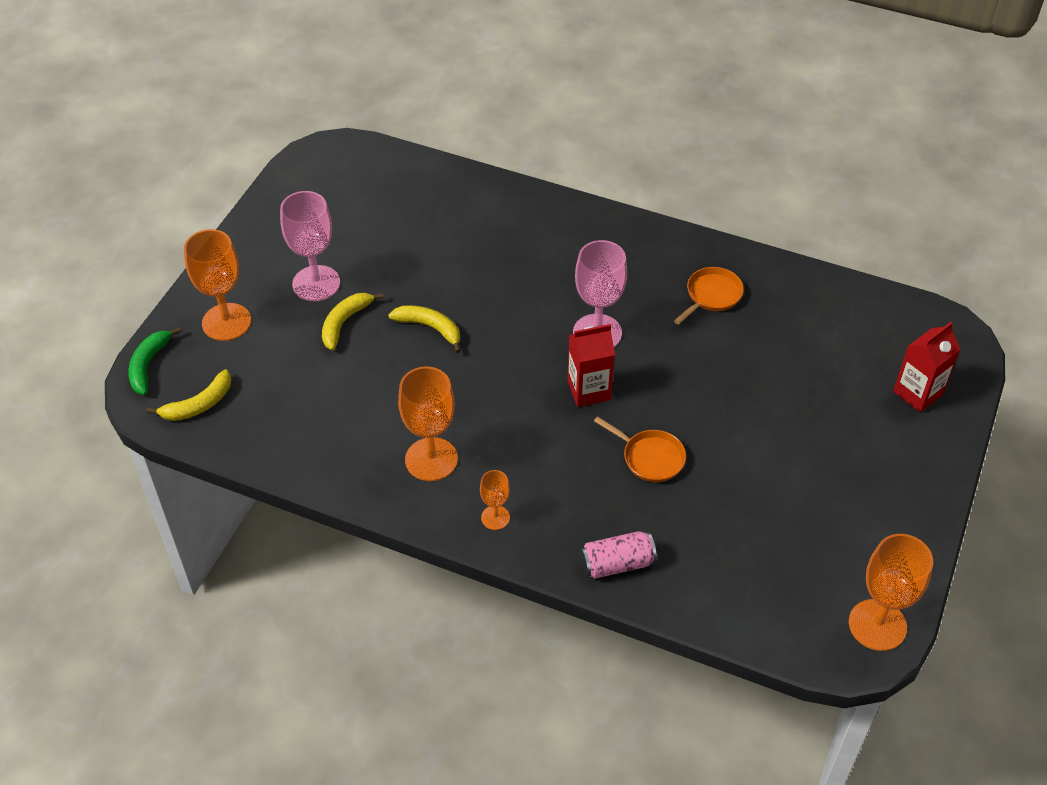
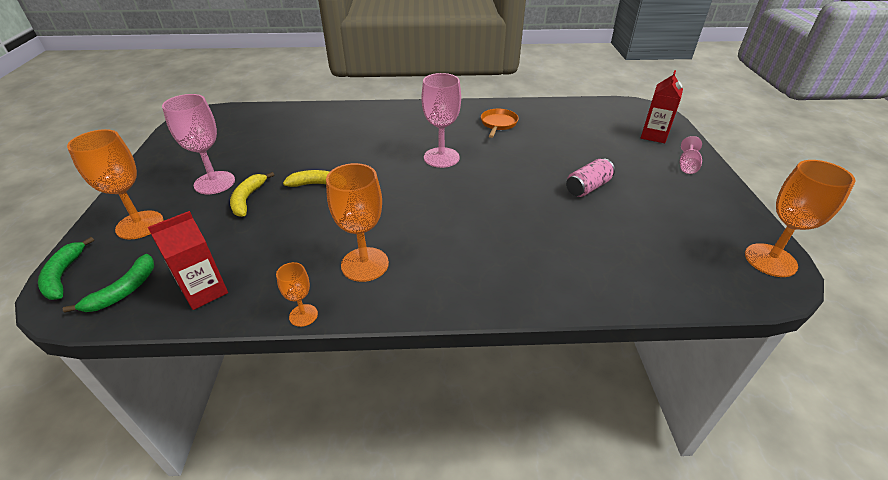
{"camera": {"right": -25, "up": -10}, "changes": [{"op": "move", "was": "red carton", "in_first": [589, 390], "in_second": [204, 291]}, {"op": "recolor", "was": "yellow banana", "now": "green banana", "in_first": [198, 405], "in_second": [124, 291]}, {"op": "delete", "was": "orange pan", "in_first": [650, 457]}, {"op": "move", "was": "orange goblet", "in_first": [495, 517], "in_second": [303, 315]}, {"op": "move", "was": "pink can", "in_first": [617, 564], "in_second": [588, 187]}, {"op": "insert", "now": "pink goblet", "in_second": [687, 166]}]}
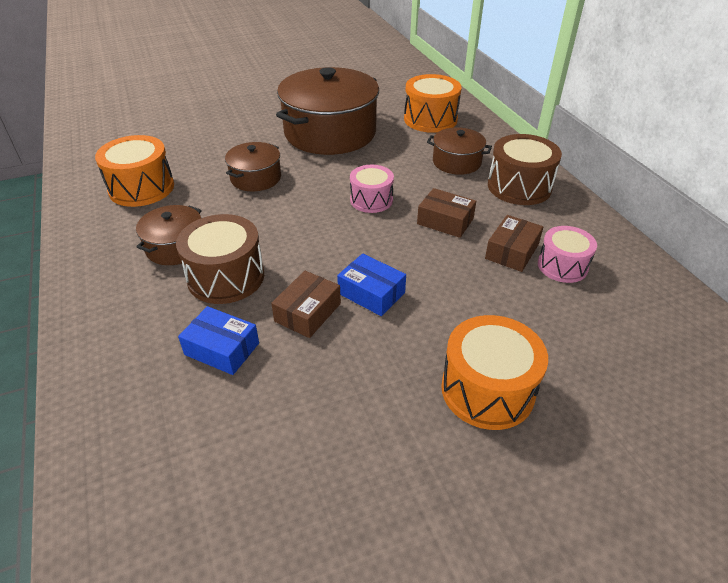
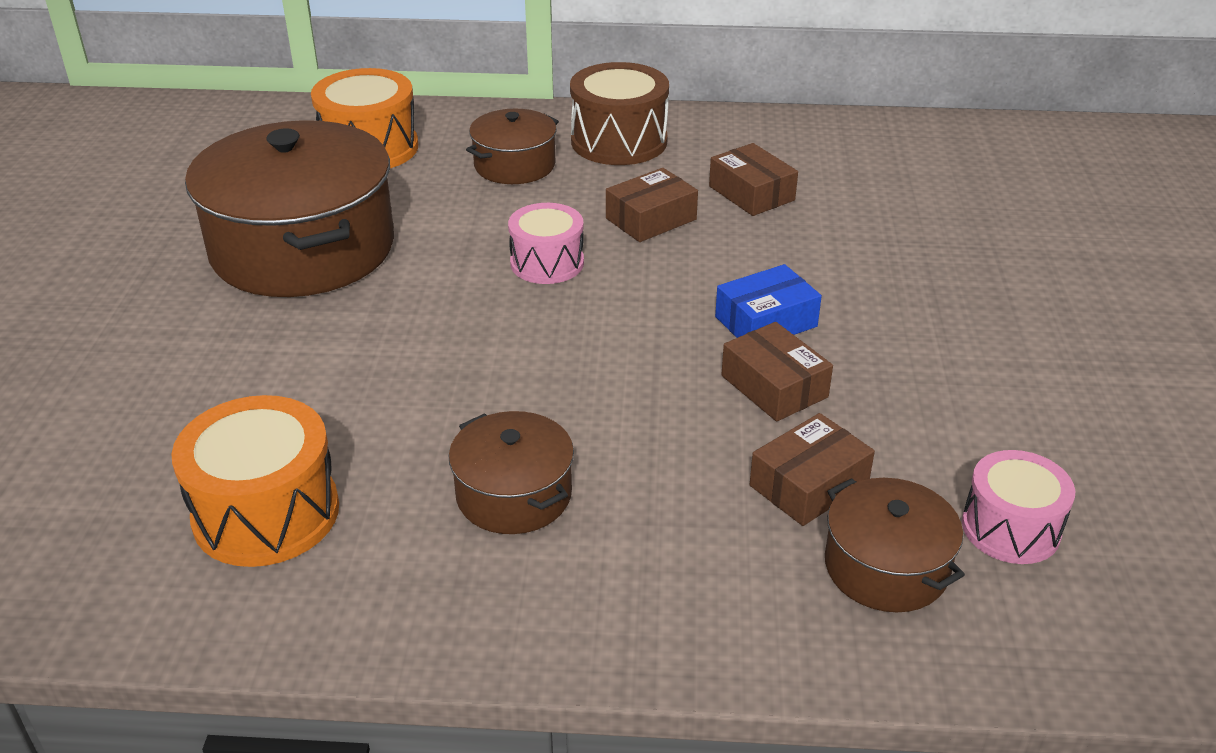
{"camera": {"right": -65, "up": -5}, "changes": [{"op": "move", "was": "brown pot", "in_first": [256, 178], "in_second": [886, 567]}, {"op": "delete", "was": "brown drum", "in_first": [226, 277]}, {"op": "move", "was": "pink drum", "in_first": [562, 266], "in_second": [1010, 528]}, {"op": "recolor", "was": "blue box", "now": "brown box", "in_first": [222, 349], "in_second": [809, 484]}, {"op": "delete", "was": "orange drum", "in_first": [487, 390]}]}
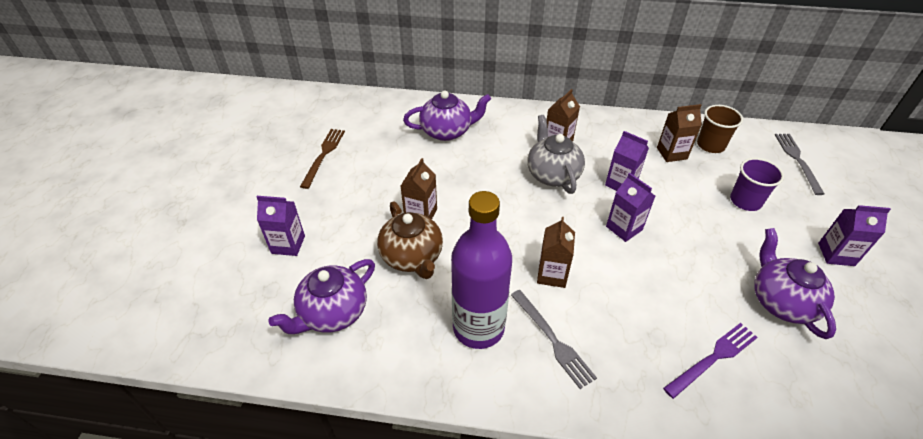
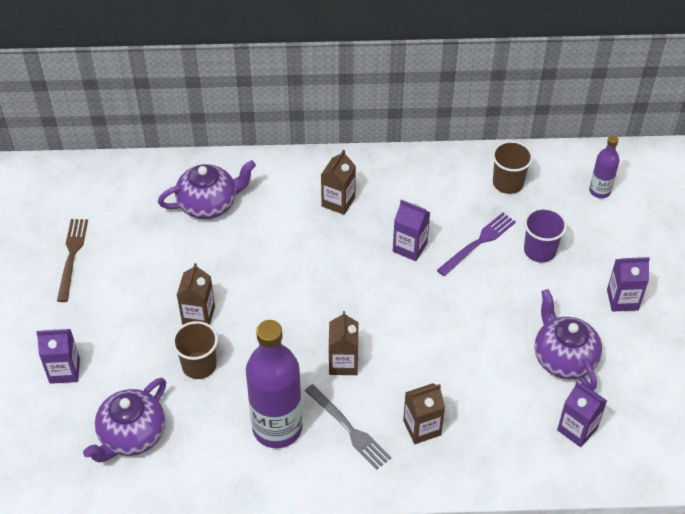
{"camera": {"right": -10, "up": 5}, "changes": [{"op": "move", "was": "brown carton", "in_first": [671, 153], "in_second": [422, 428]}, {"op": "delete", "was": "grey teapot", "in_first": [552, 174]}, {"op": "replace", "was": "grey fork", "now": "purple bottle", "in_first": [797, 160], "in_second": [599, 191]}, {"op": "move", "was": "purple carton", "in_first": [624, 228], "in_second": [577, 429]}, {"op": "replace", "was": "brown teapot", "now": "brown cup", "in_first": [412, 257], "in_second": [199, 365]}, {"op": "move", "was": "purple fork", "in_first": [713, 358], "in_second": [478, 243]}]}
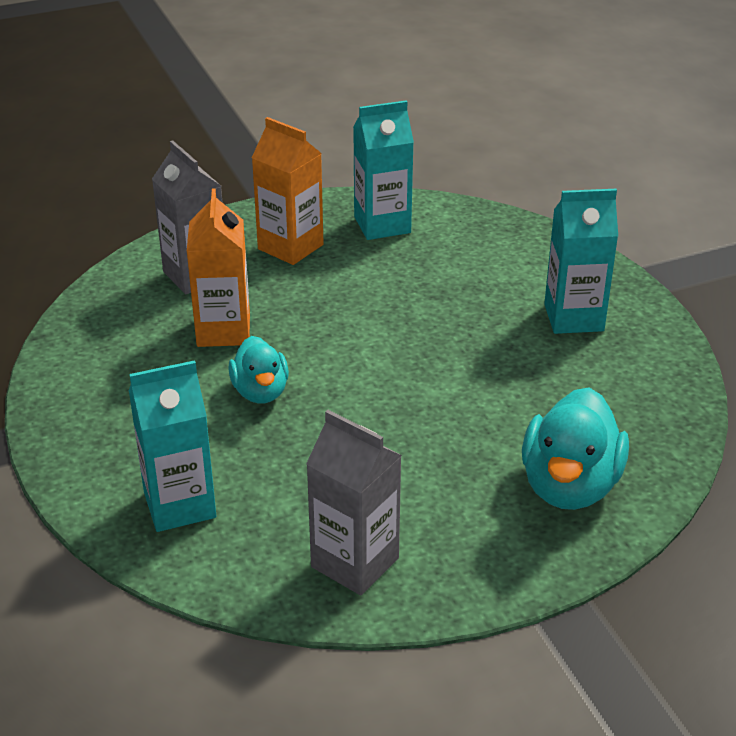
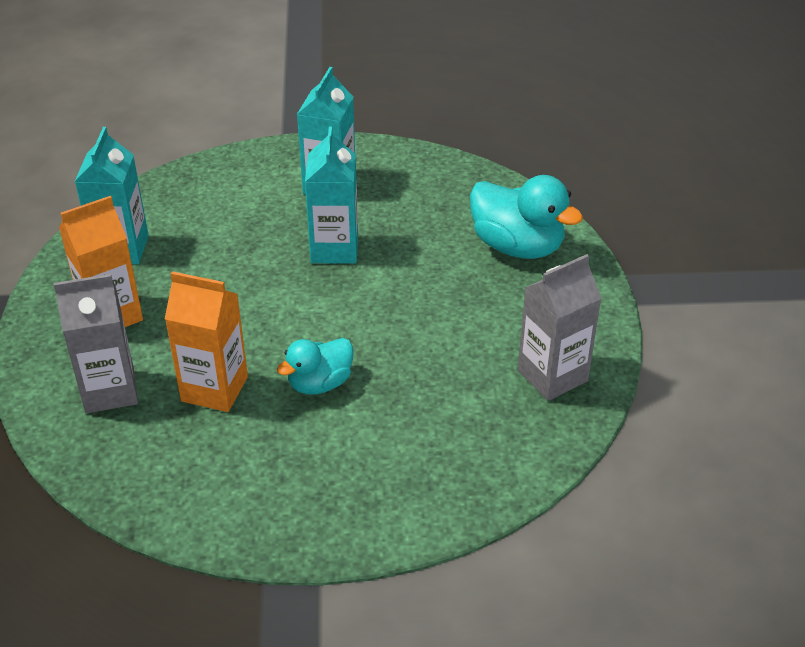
{"camera": {"right": -70, "up": 5}, "changes": [{"op": "rotate", "was": "turquoise duck", "in_first": [260, 392], "in_second": [320, 383], "clockwise": 135}, {"op": "move", "was": "turquoise carton", "in_first": [179, 505], "in_second": [334, 249]}]}
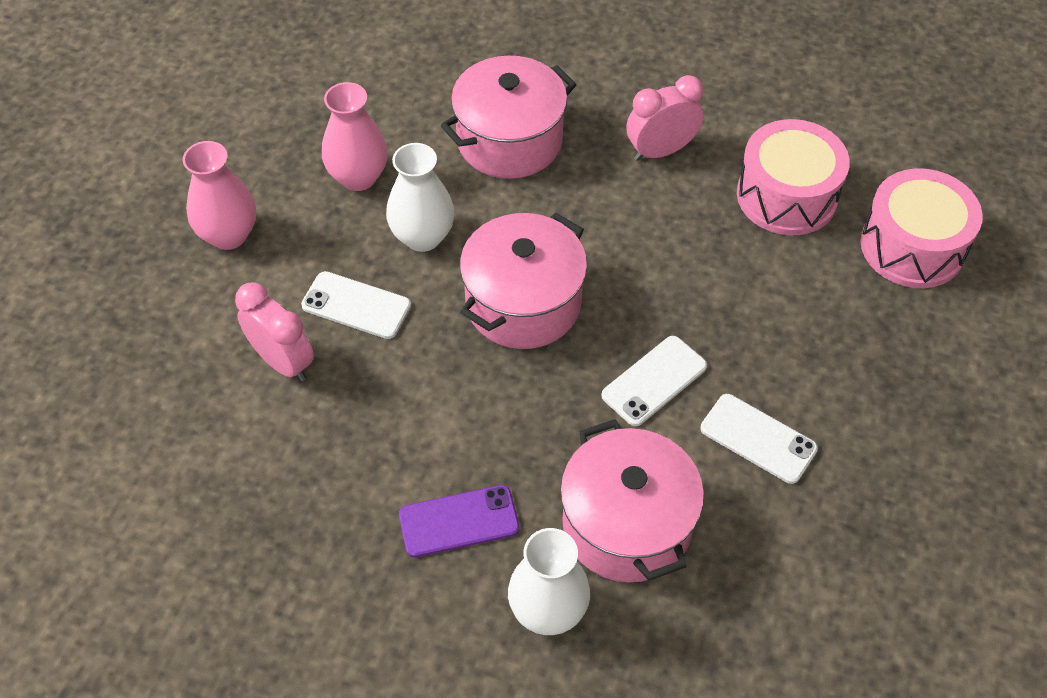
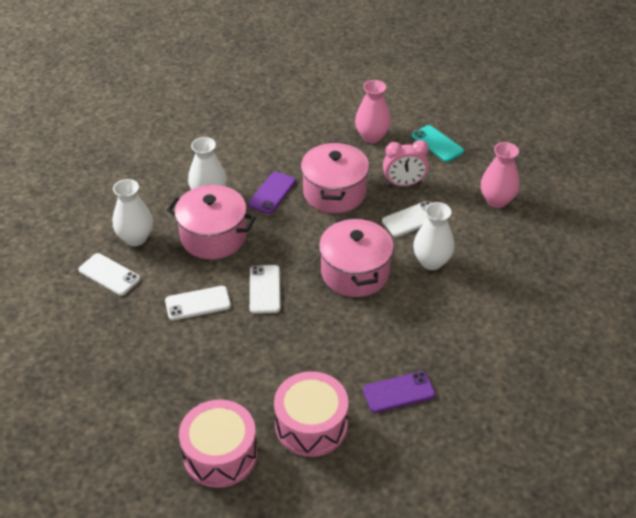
{"camera": {"right": 130, "up": -10}, "changes": [{"op": "move", "was": "pink pot", "in_first": [509, 141], "in_second": [334, 193]}, {"op": "replace", "was": "pink clock", "now": "purple phone", "in_first": [660, 151], "in_second": [398, 392]}, {"op": "move", "was": "pink vase", "in_first": [358, 177], "in_second": [372, 136]}, {"op": "insert", "now": "turquoise phone", "in_second": [437, 144]}, {"op": "insert", "now": "white vase", "in_second": [136, 238]}, {"op": "insert", "now": "white phone", "in_second": [109, 274]}]}
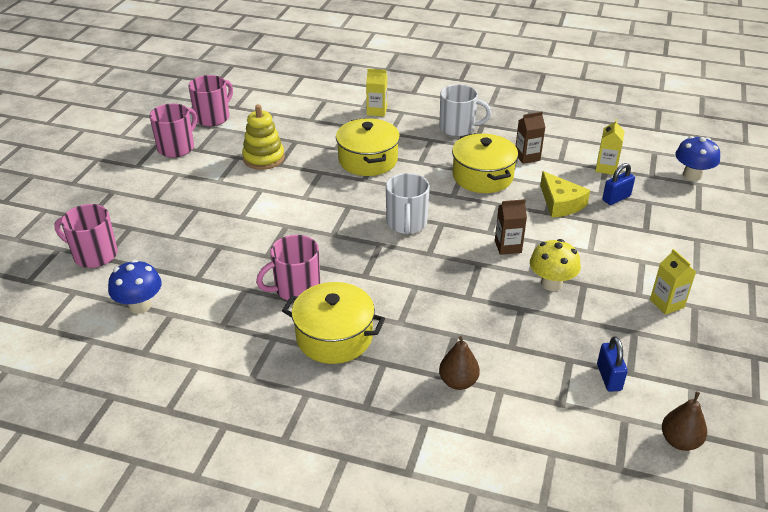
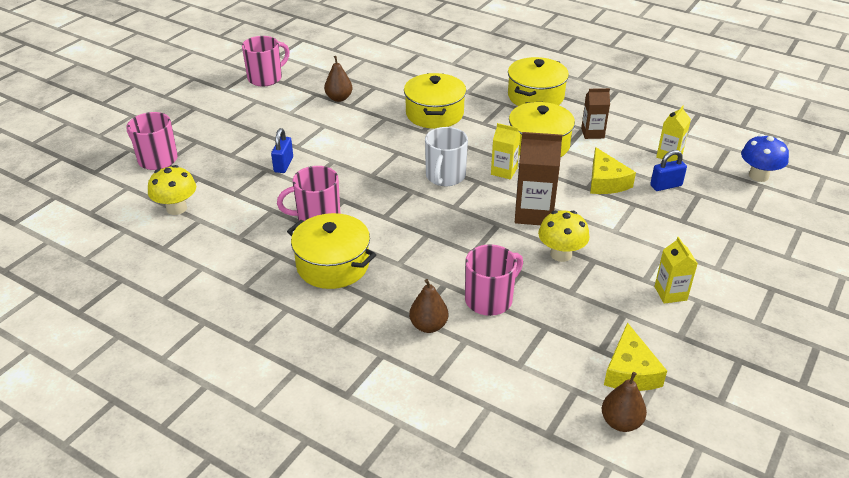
{"camera": {"right": 15, "up": 0}, "changes": [{"op": "move", "was": "yellow carton", "in_first": [377, 111], "in_second": [504, 171]}, {"op": "move", "was": "pink mug", "in_first": [213, 117], "in_second": [490, 299]}, {"op": "replace", "was": "white mug", "now": "yellow pot", "in_first": [458, 128], "in_second": [535, 96]}, {"op": "replace", "was": "yellow stacking toy", "now": "brown pear", "in_first": [264, 158], "in_second": [339, 98]}, {"op": "resize", "was": "brown carton", "in_first": [508, 246], "in_second": [533, 213], "ratio": 1.65}, {"op": "recolor", "was": "blue mushroom", "now": "yellow mushroom", "in_first": [140, 305], "in_second": [176, 208]}, {"op": "move", "was": "blue padlock", "in_first": [609, 377], "in_second": [283, 165]}, {"op": "insert", "now": "yellow cheese", "in_second": [630, 371]}]}
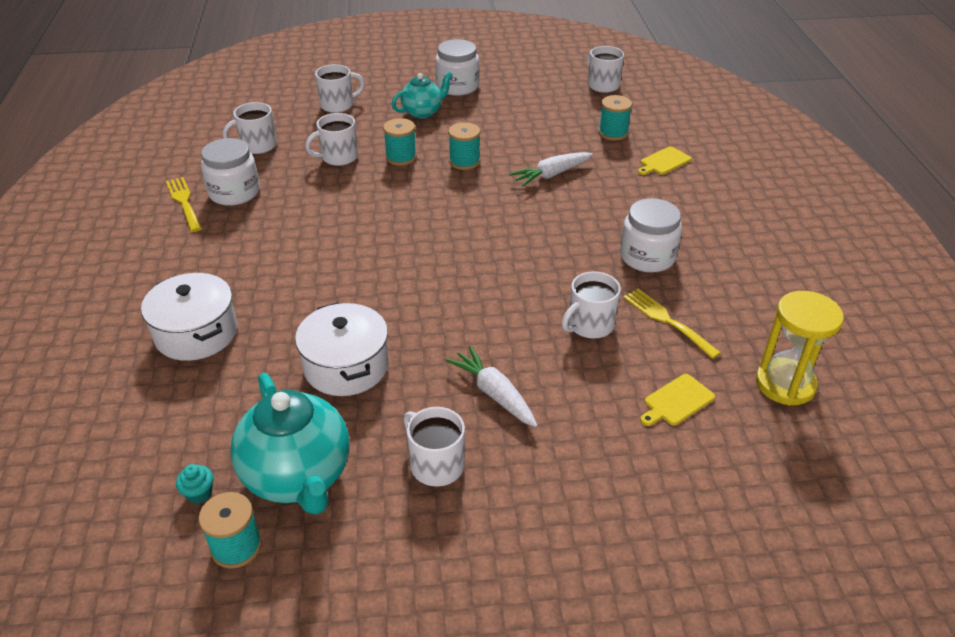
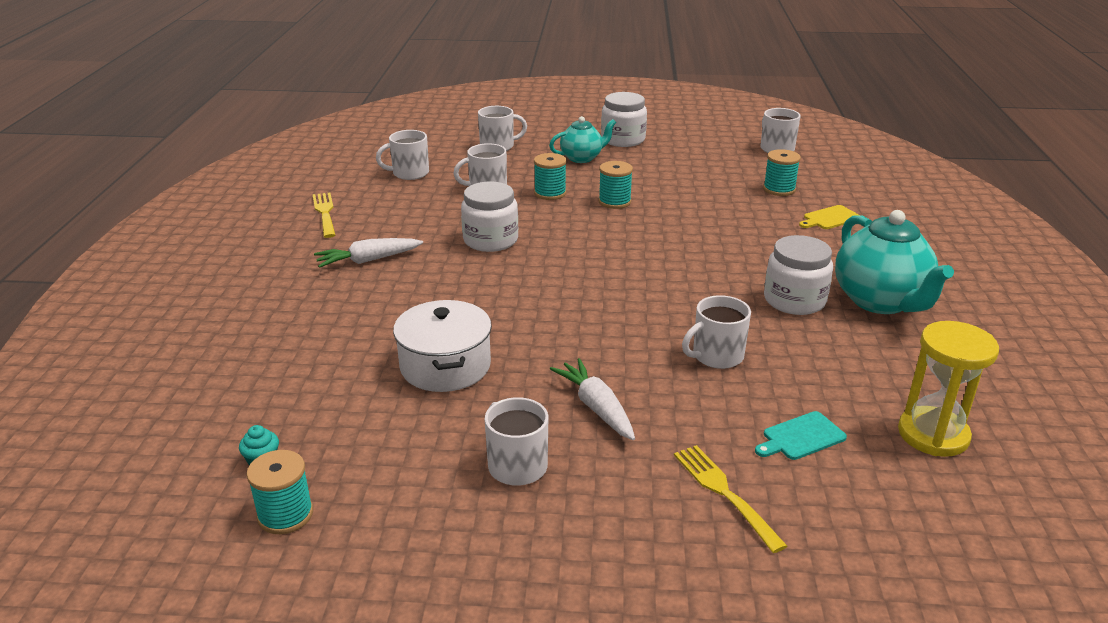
{"camera": {"right": 10, "up": -10}, "changes": [{"op": "move", "was": "white jar", "in_first": [234, 192], "in_second": [490, 240]}, {"op": "move", "was": "white carrot", "in_first": [551, 175], "in_second": [368, 260]}, {"op": "delete", "was": "white pot", "in_first": [196, 333]}, {"op": "move", "was": "yellow fork", "in_first": [668, 321], "in_second": [725, 493]}, {"op": "move", "was": "turquoise teapot", "in_first": [298, 476], "in_second": [880, 301]}, {"op": "recolor", "was": "yellow cutting board", "now": "turquoise cutting board", "in_first": [677, 401], "in_second": [801, 437]}]}
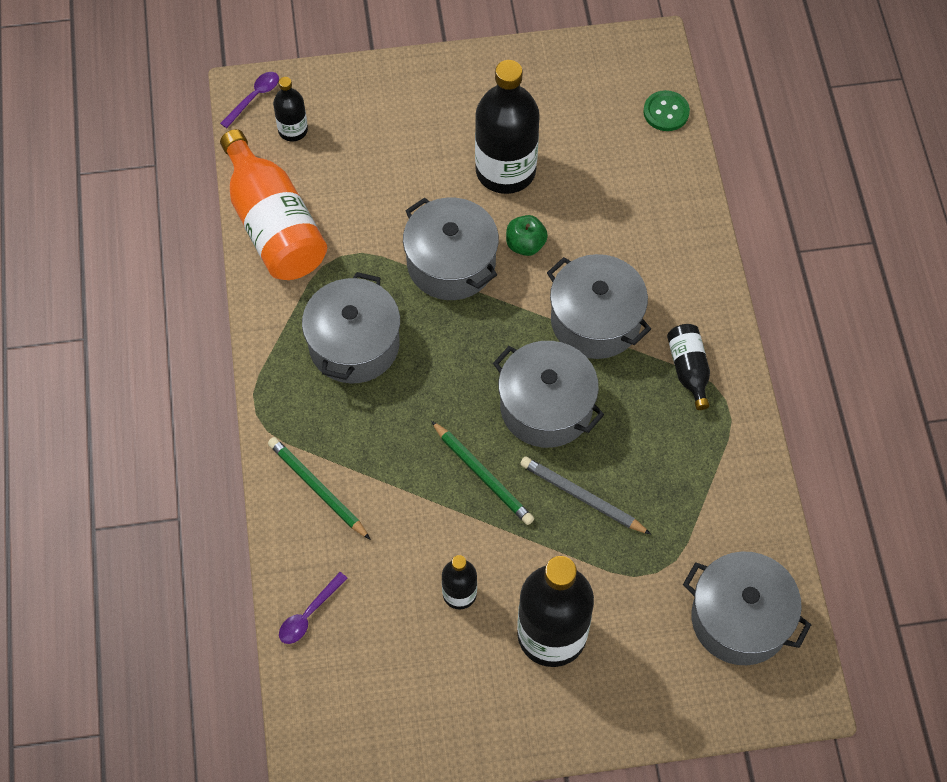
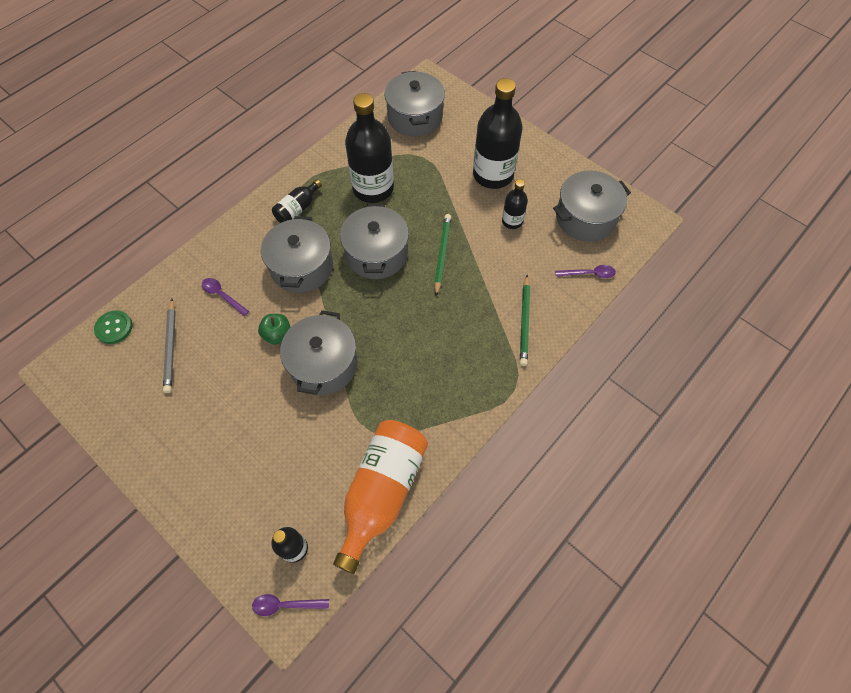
{"camera": {"right": -130, "up": 0}, "changes": [{"op": "move", "was": "black bottle", "in_first": [505, 170], "in_second": [373, 188]}, {"op": "move", "was": "grey pot", "in_first": [354, 344], "in_second": [585, 218]}, {"op": "move", "was": "grey pencil", "in_first": [582, 497], "in_second": [171, 347]}, {"op": "insert", "now": "purple spoon", "in_second": [222, 295]}]}
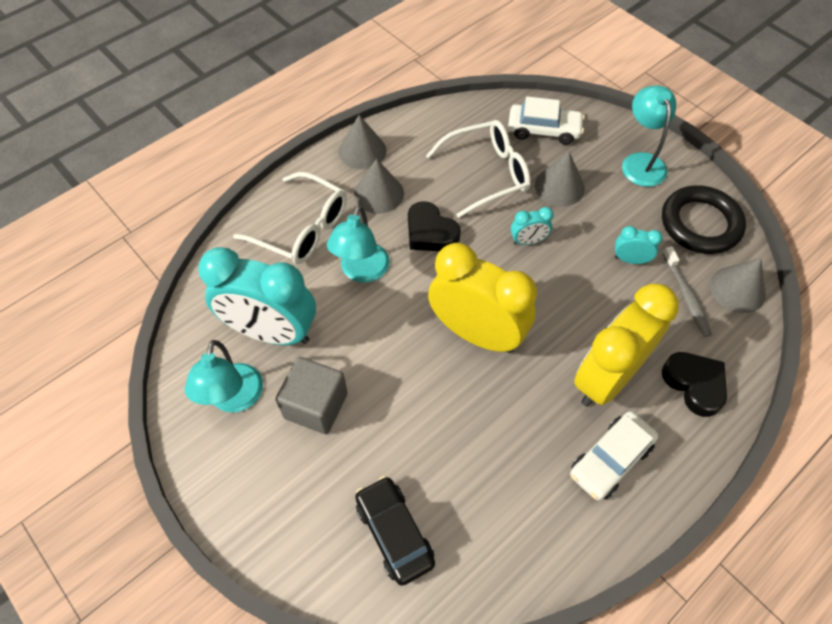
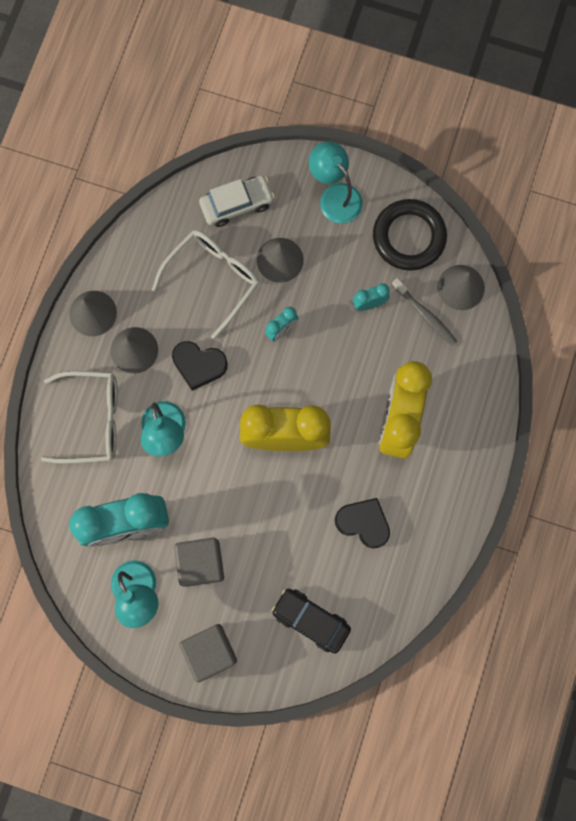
{"camera": {"right": -30, "up": 20}, "changes": [{"op": "move", "was": "black heart", "in_first": [694, 384], "in_second": [363, 523]}, {"op": "delete", "was": "white car", "in_first": [610, 460]}, {"op": "insert", "now": "grey cube", "in_second": [210, 651]}]}
